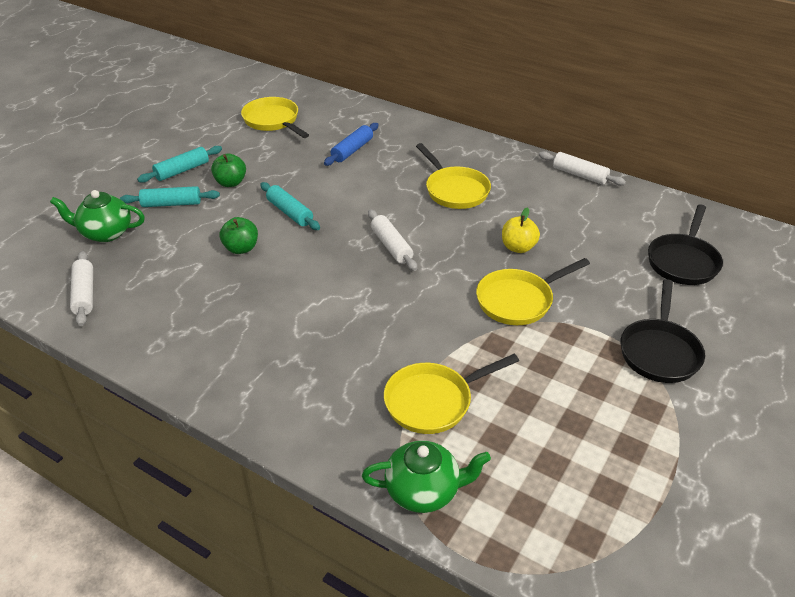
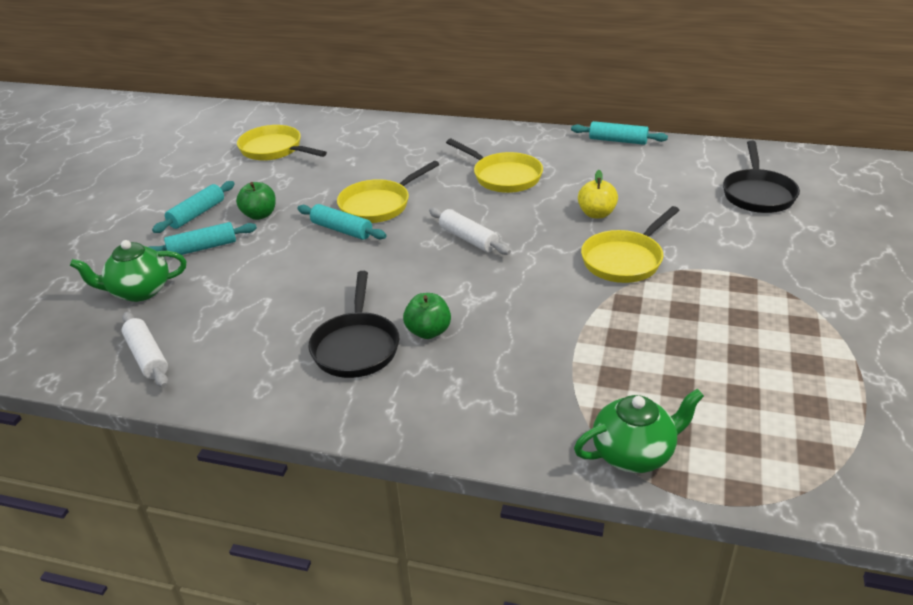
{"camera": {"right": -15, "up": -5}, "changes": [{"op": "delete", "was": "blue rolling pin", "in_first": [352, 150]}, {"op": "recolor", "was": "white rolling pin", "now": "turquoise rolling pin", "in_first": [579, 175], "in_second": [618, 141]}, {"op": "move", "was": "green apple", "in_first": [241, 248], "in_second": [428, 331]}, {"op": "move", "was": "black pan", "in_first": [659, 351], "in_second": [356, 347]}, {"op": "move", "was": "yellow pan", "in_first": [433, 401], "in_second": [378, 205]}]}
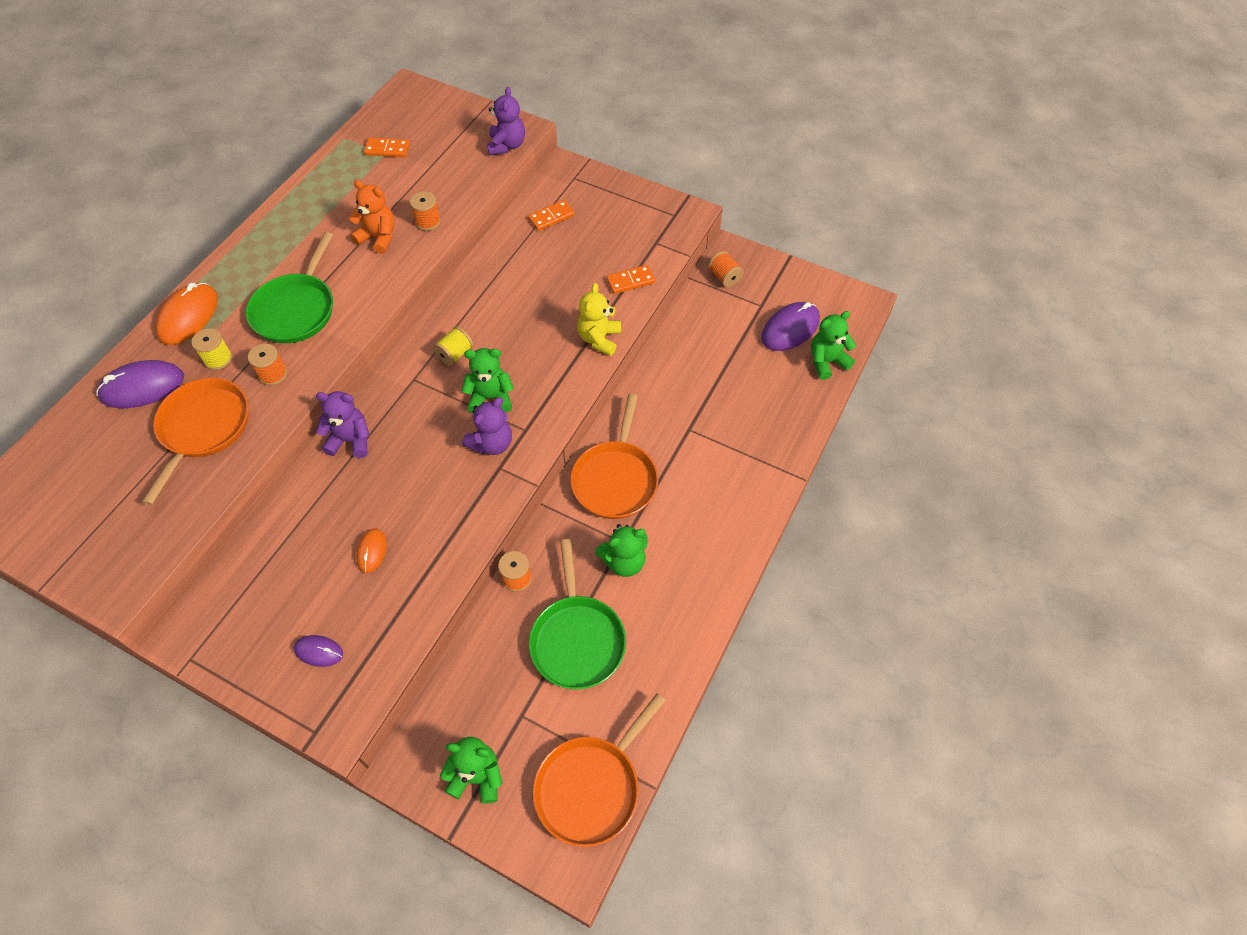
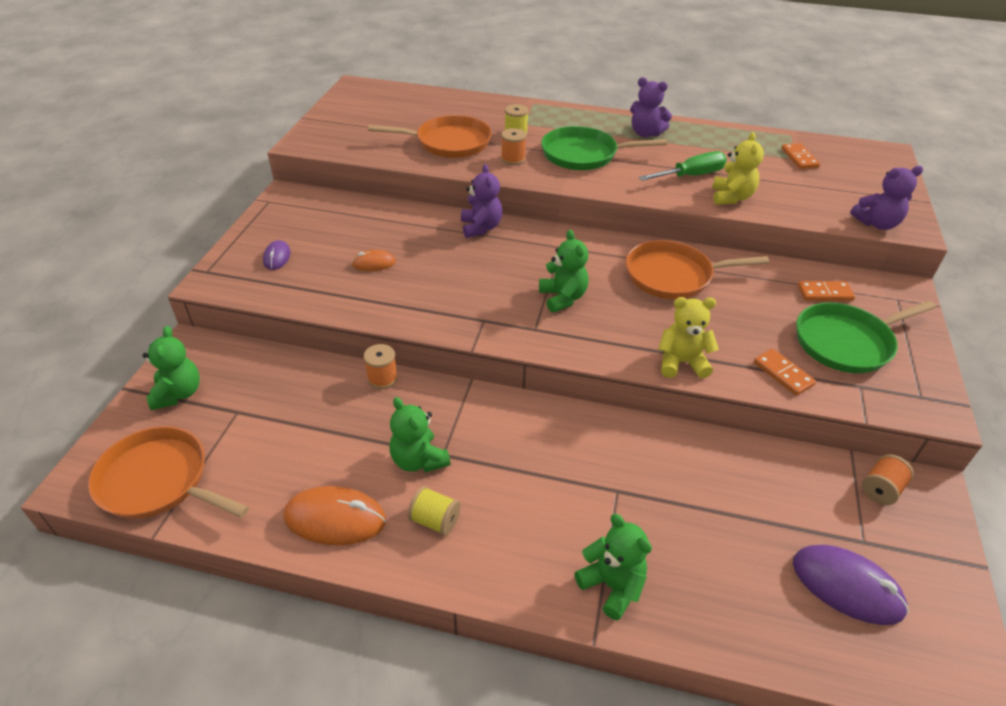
{"camera": {"right": 75, "up": -15}, "changes": [{"op": "replace", "was": "orange teddy bear", "now": "green screwdriver", "in_first": [378, 237], "in_second": [690, 176]}, {"op": "replace", "was": "orange spool", "now": "yellow teddy bear", "in_first": [428, 222], "in_second": [731, 197]}, {"op": "rotate", "was": "orange domino", "in_first": [551, 217], "in_second": [824, 293], "clockwise": -45}, {"op": "move", "was": "orange mouse", "in_first": [188, 316], "in_second": [335, 519]}, {"op": "move", "was": "green teddy bear", "in_first": [827, 362], "in_second": [612, 585]}, {"op": "move", "was": "yellow spool", "in_first": [455, 354], "in_second": [435, 520]}, {"op": "delete", "was": "purple mouse", "in_first": [142, 387]}, {"op": "move", "was": "orange pan", "in_first": [615, 479], "in_second": [673, 276]}, {"op": "move", "was": "purple teddy bear", "in_first": [492, 443], "in_second": [645, 133]}, {"op": "move", "was": "green pan", "in_first": [577, 640], "in_second": [846, 342]}]}
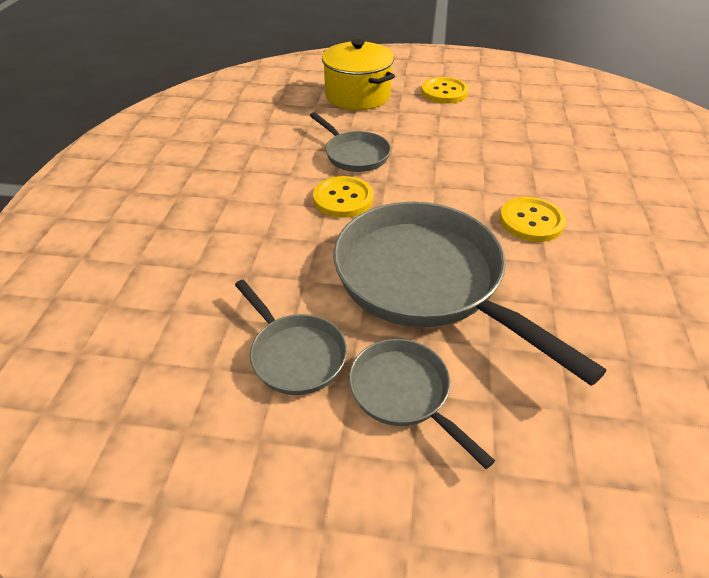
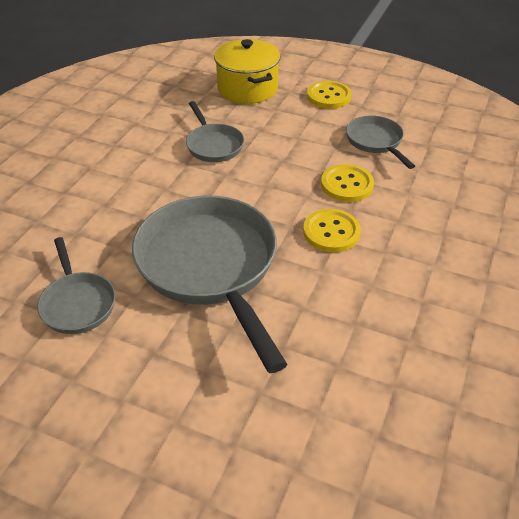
{"camera": {"right": 15, "up": 0}, "changes": [{"op": "move", "was": "yellow button", "in_first": [343, 199], "in_second": [347, 185]}, {"op": "move", "was": "grey pan", "in_first": [404, 393], "in_second": [375, 141]}]}
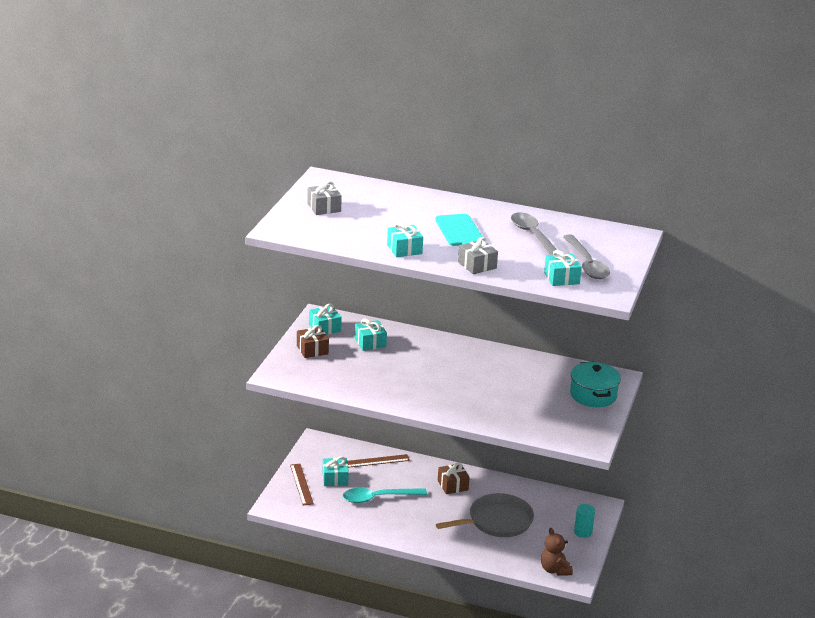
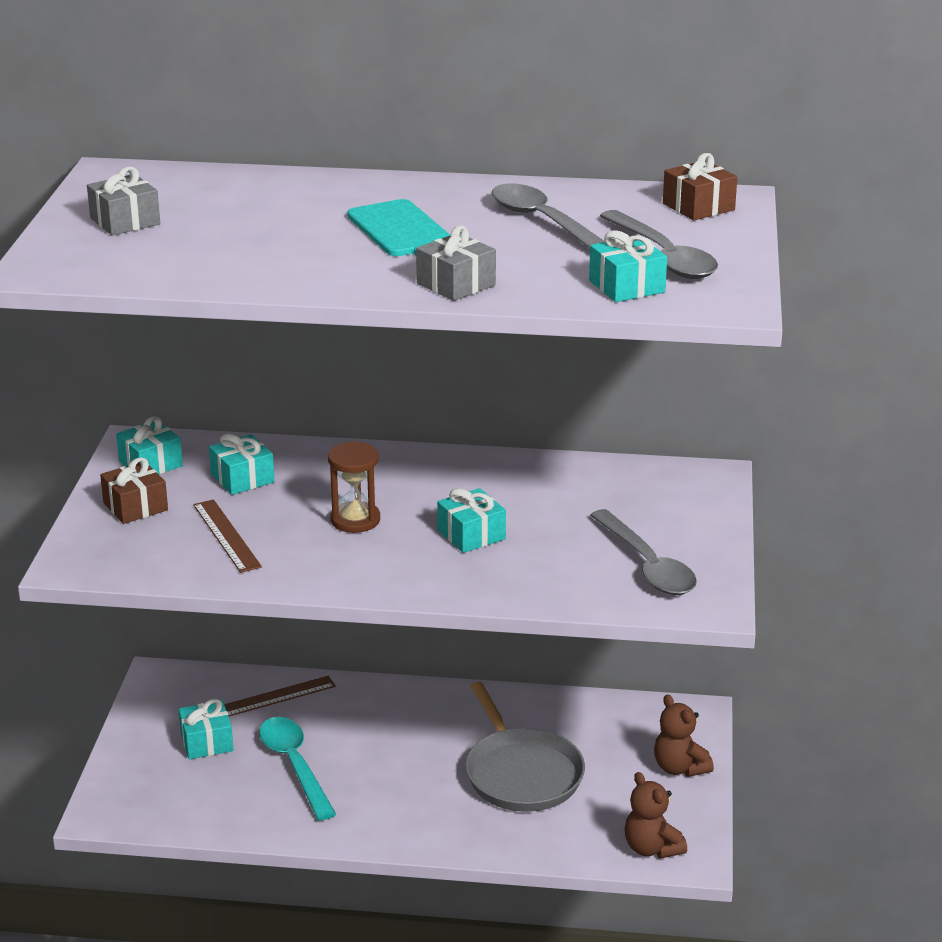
{"camera": {"right": -10, "up": 0}, "changes": [{"op": "move", "was": "turquoise gift", "in_first": [404, 249], "in_second": [471, 535]}, {"op": "delete", "was": "turquoise pot", "in_first": [593, 395]}, {"op": "move", "was": "brown gift", "in_first": [452, 485], "in_second": [698, 207]}, {"op": "move", "was": "brown ruler", "in_first": [301, 484], "in_second": [226, 535]}, {"op": "rotate", "was": "turquoise spoon", "in_first": [378, 498], "in_second": [295, 765], "clockwise": 90}, {"op": "rotate", "was": "grey pan", "in_first": [497, 521], "in_second": [521, 773], "clockwise": 105}, {"op": "replace", "was": "turquoise cylinder", "now": "brown teddy bear", "in_first": [583, 532], "in_second": [679, 768]}, {"op": "insert", "now": "brown hourglass", "in_second": [355, 520]}, {"op": "insert", "now": "grey spoon", "in_second": [647, 565]}]}
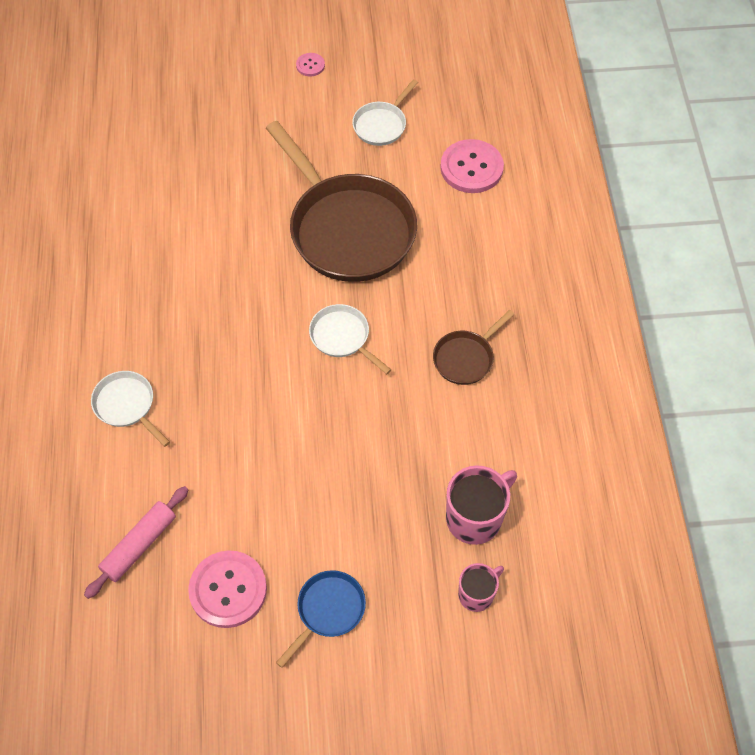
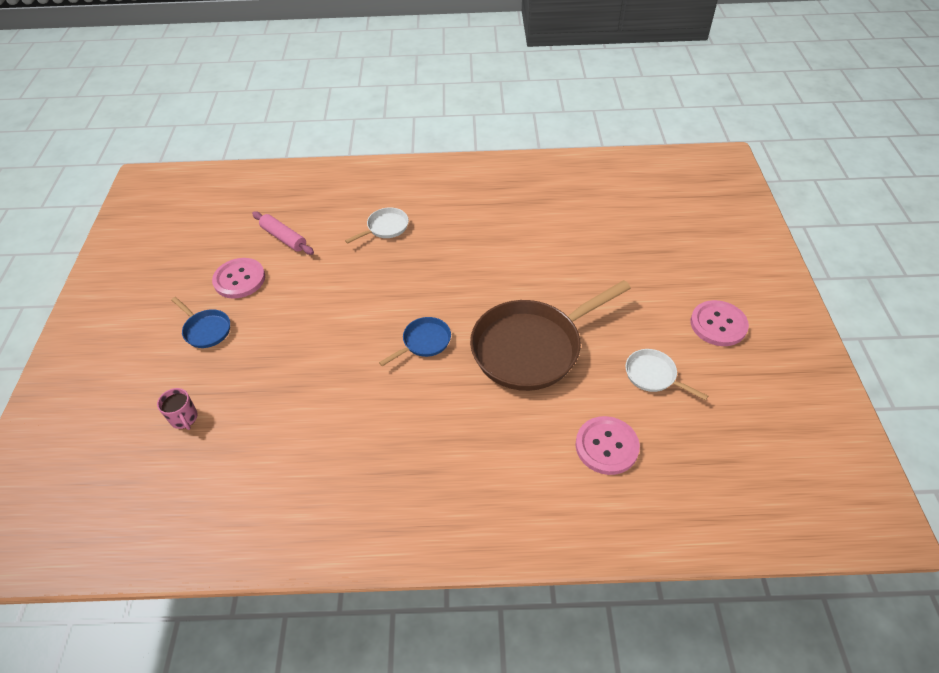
{"camera": {"right": 95, "up": -10}, "changes": [{"op": "resize", "was": "pink button", "in_first": [310, 65], "in_second": [718, 324], "ratio": 2.06}, {"op": "recolor", "was": "white pan", "now": "blue pan", "in_first": [342, 337], "in_second": [424, 342]}, {"op": "delete", "was": "brown pan", "in_first": [466, 358]}, {"op": "delete", "was": "pink mug", "in_first": [475, 517]}]}
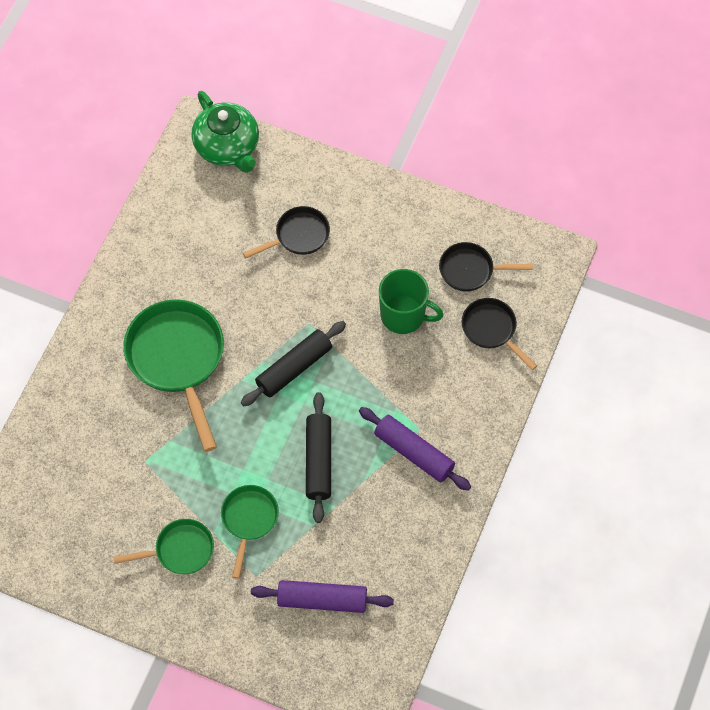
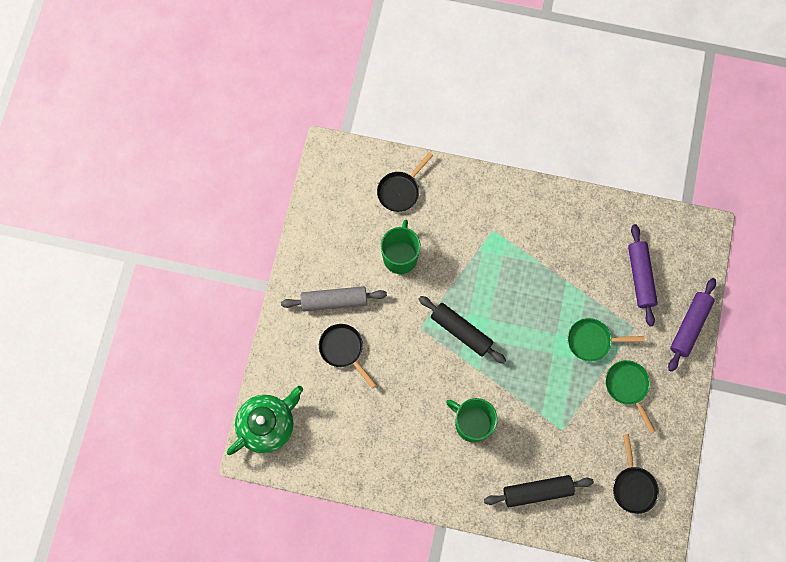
{"camera": {"right": -100, "up": 10}, "changes": [{"op": "move", "was": "black pan", "in_first": [471, 270], "in_second": [633, 486]}, {"op": "replace", "was": "green pan", "now": "green mug", "in_first": [178, 360], "in_second": [472, 423]}, {"op": "move", "was": "black rolling pin", "in_first": [318, 461], "in_second": [537, 492]}, {"op": "move", "was": "purple rolling pin", "in_first": [413, 453], "in_second": [689, 326]}, {"op": "insert", "now": "grey rolling pin", "in_second": [334, 301]}]}
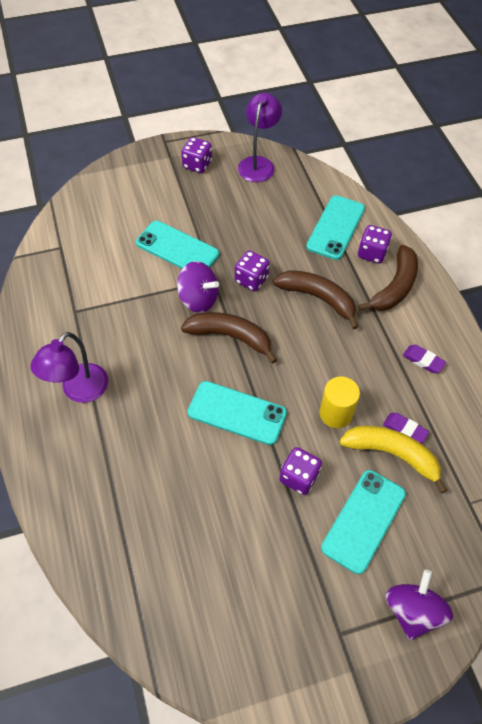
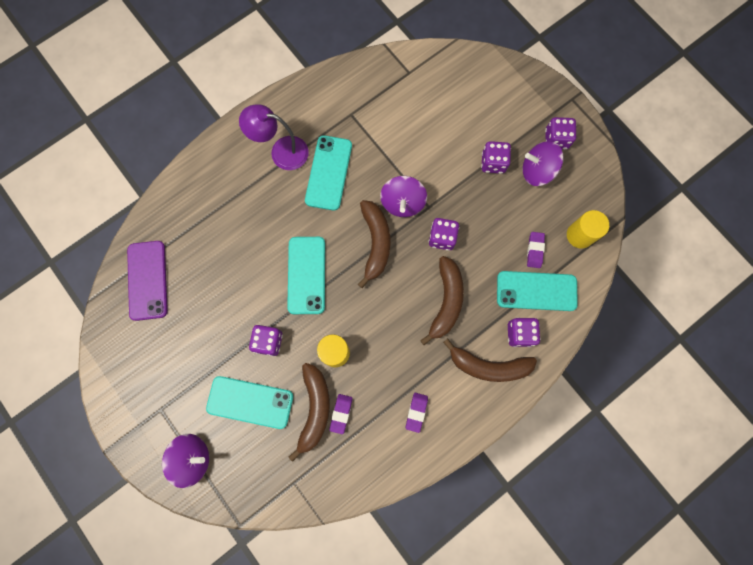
{"camera": {"right": 70, "up": 20}, "changes": [{"op": "delete", "was": "purple lamp", "in_first": [258, 163]}, {"op": "move", "was": "turquoise phone", "in_first": [177, 249], "in_second": [328, 173]}, {"op": "recolor", "was": "yellow banana", "now": "brown banana", "in_first": [392, 454], "in_second": [314, 409]}, {"op": "insert", "now": "purple dice", "in_second": [493, 163]}, {"op": "insert", "now": "purple spinning top", "in_second": [537, 171]}, {"op": "insert", "now": "yellow cylinder", "in_second": [580, 235]}, {"op": "insert", "now": "purple eraser", "in_second": [534, 250]}, {"op": "insert", "now": "purple phone", "in_second": [148, 280]}]}
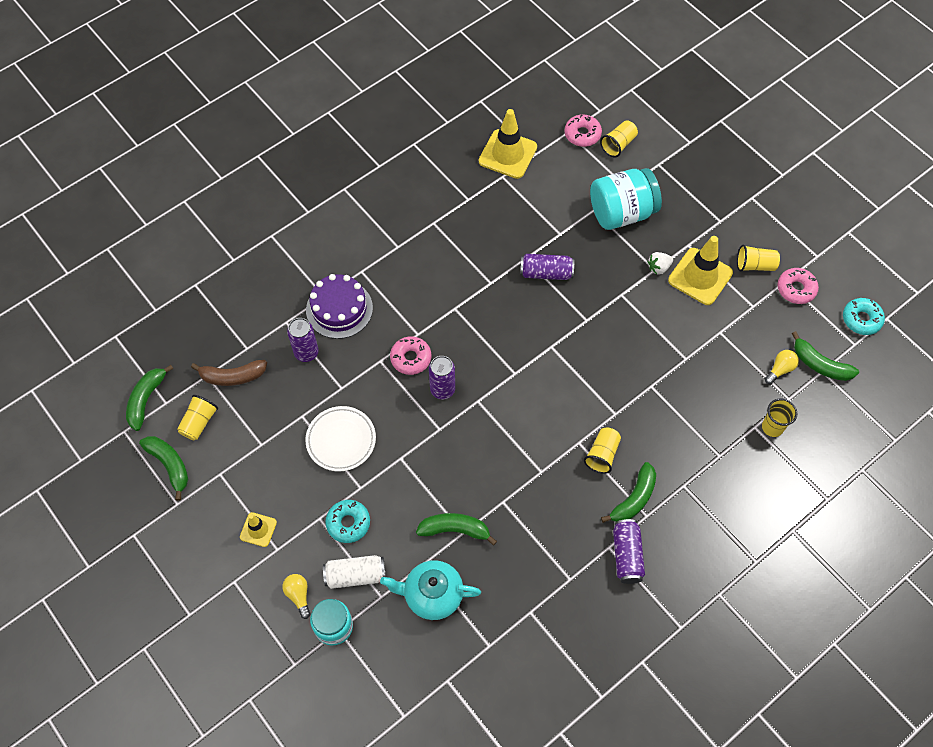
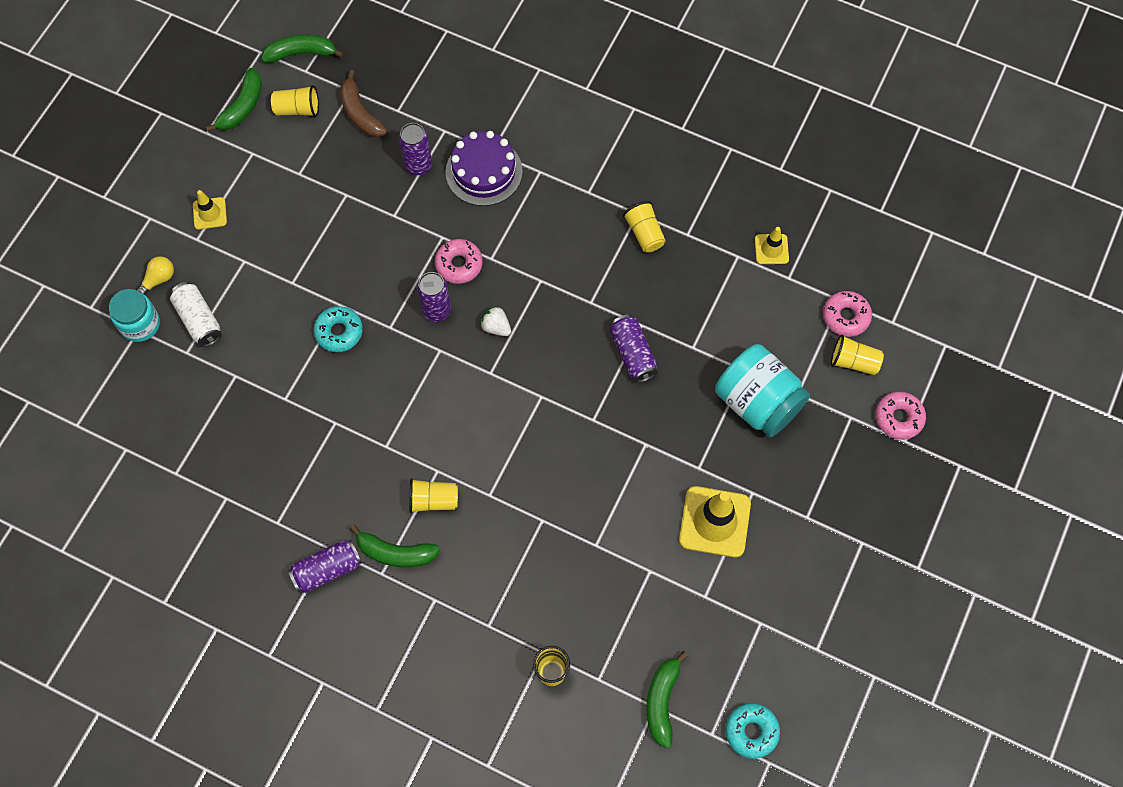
{"camera": {"right": 65, "up": 5}, "changes": [{"op": "resize", "was": "yellow traffic cone", "in_first": [508, 154], "in_second": [771, 249], "ratio": 0.54}, {"op": "move", "was": "yellow cup", "in_first": [755, 265], "in_second": [644, 233]}, {"op": "move", "was": "white strawberry", "in_first": [658, 268], "in_second": [496, 327]}, {"op": "move", "was": "pink donut", "in_first": [796, 289], "in_second": [898, 418]}, {"op": "delete", "was": "yellow light bulb", "in_first": [780, 369]}, {"op": "delete", "was": "white plate", "in_first": [341, 440]}, {"op": "move", "was": "turquoise donut", "in_first": [348, 523], "in_second": [339, 332]}, {"op": "delete", "was": "green banana", "in_first": [455, 529]}, {"op": "delete", "was": "turquoise teapot", "in_first": [432, 595]}]}
